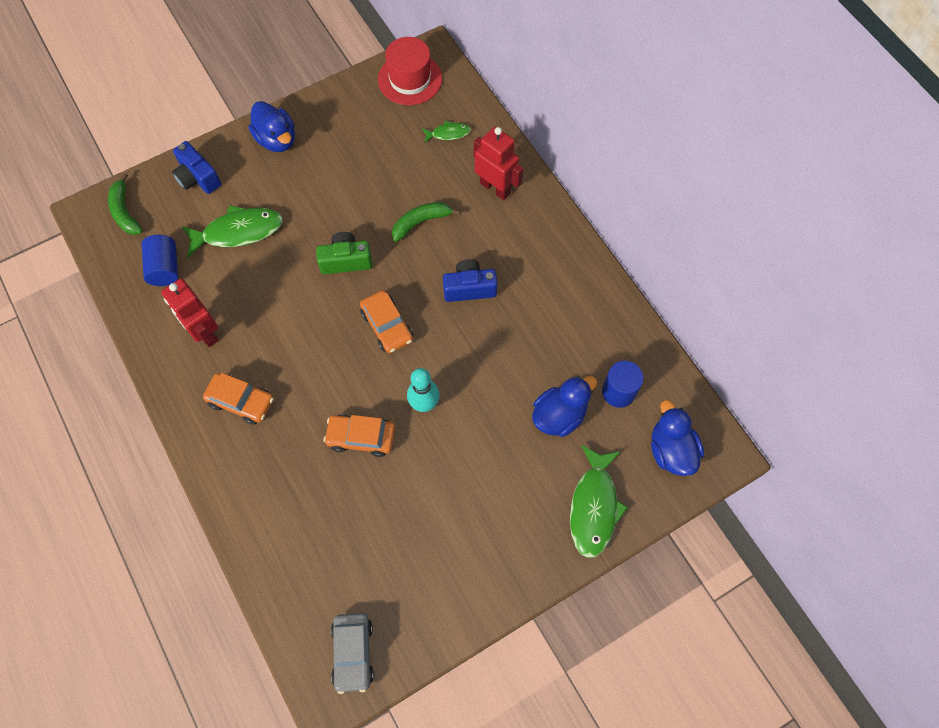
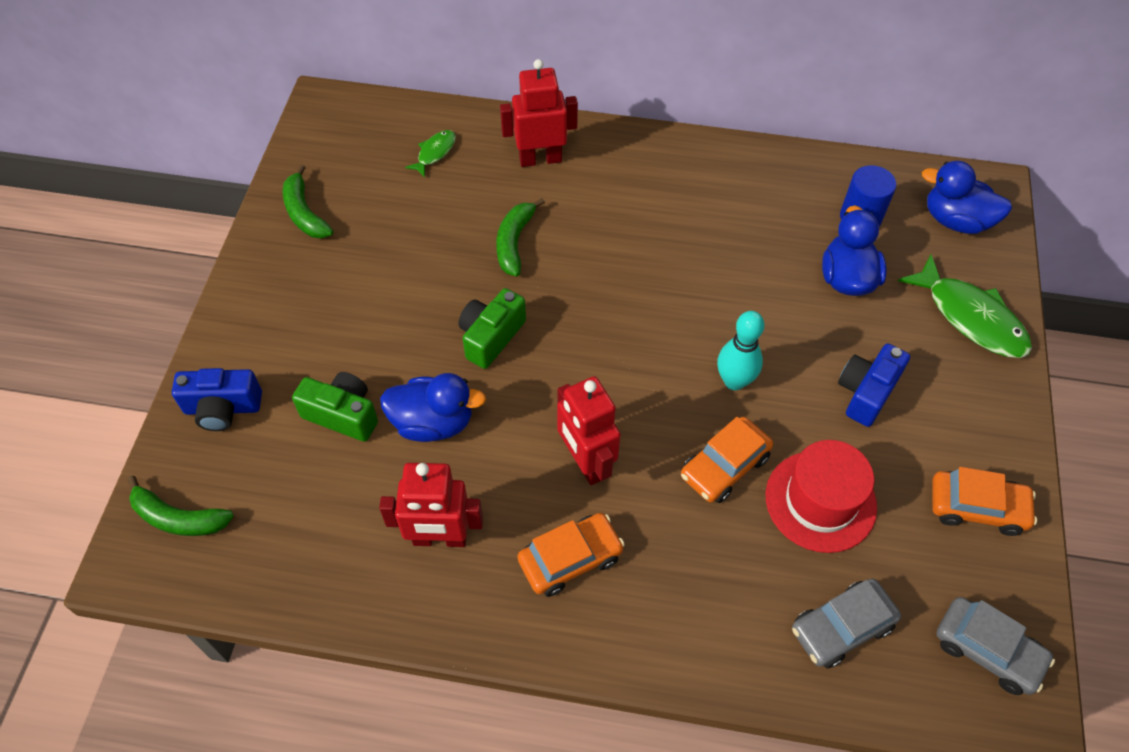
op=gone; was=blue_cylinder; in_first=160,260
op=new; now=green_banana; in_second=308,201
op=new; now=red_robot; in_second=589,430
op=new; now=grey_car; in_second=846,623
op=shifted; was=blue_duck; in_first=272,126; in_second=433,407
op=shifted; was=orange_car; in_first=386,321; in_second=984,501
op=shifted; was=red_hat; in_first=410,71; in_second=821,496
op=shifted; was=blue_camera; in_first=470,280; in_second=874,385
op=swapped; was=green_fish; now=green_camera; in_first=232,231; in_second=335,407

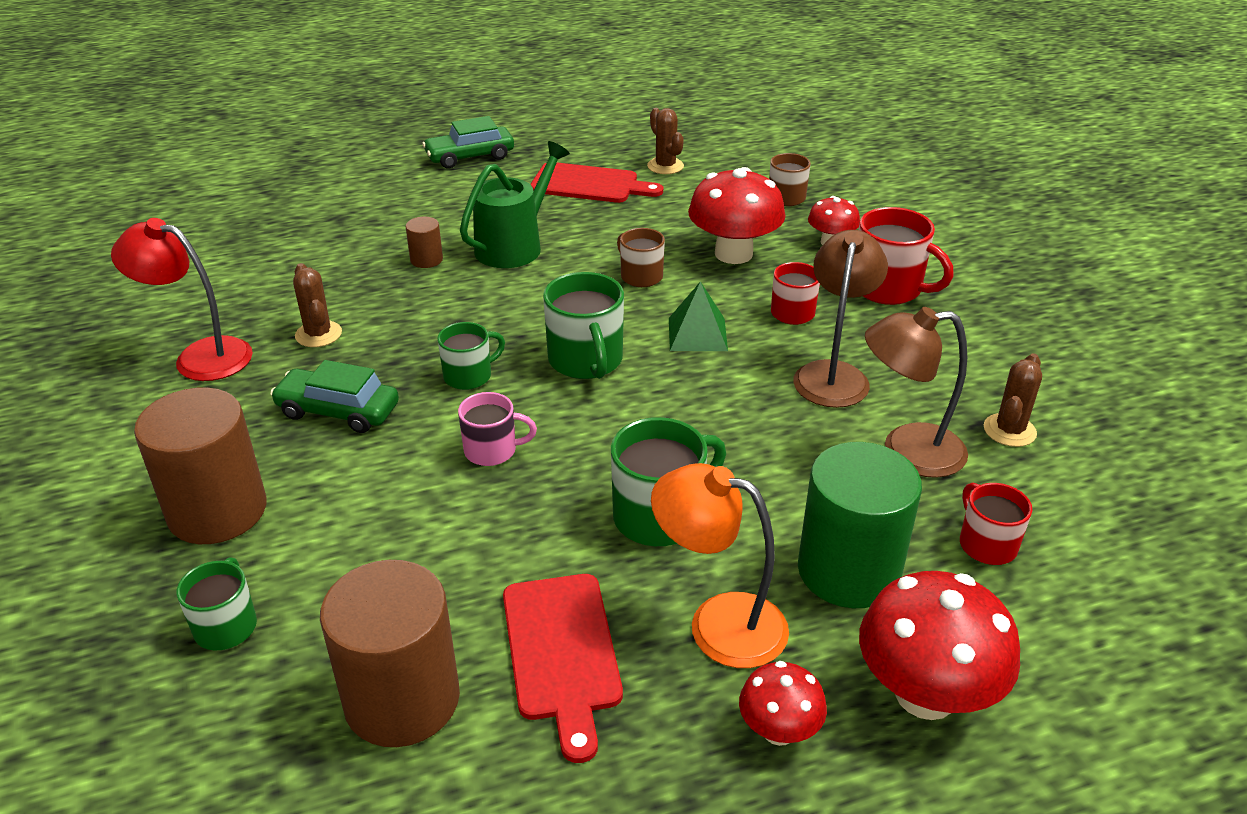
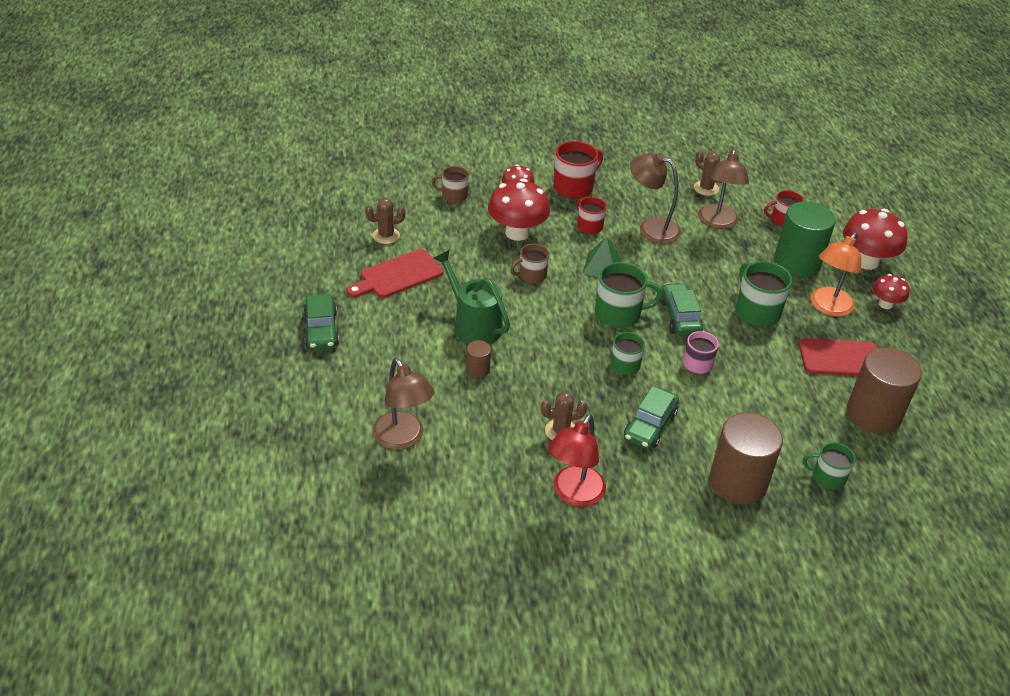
op=new; now=brown_lamp; in_second=403,404
op=new; now=green_car; in_second=681,309
op=rotated; was=red_cutting_board; in_first=596,182; in_second=395,273; clockwise=-150

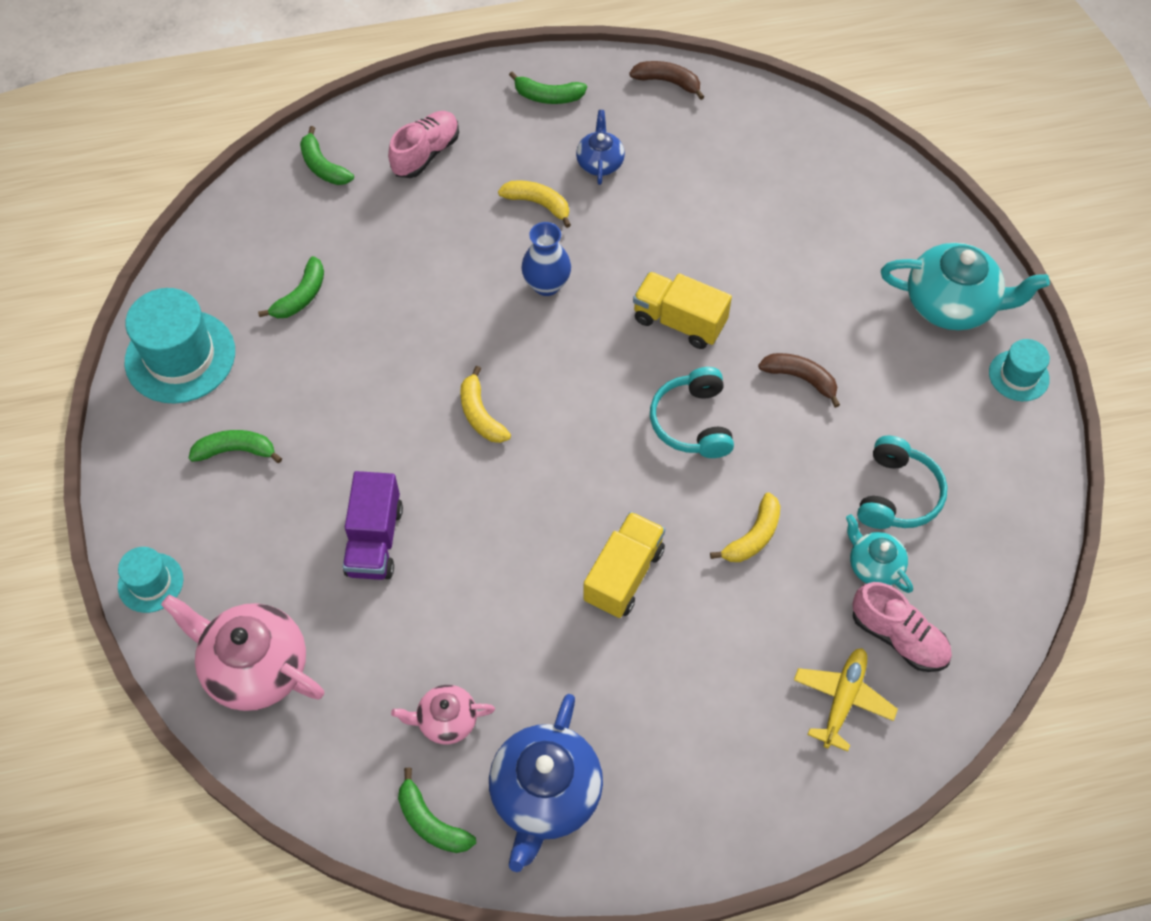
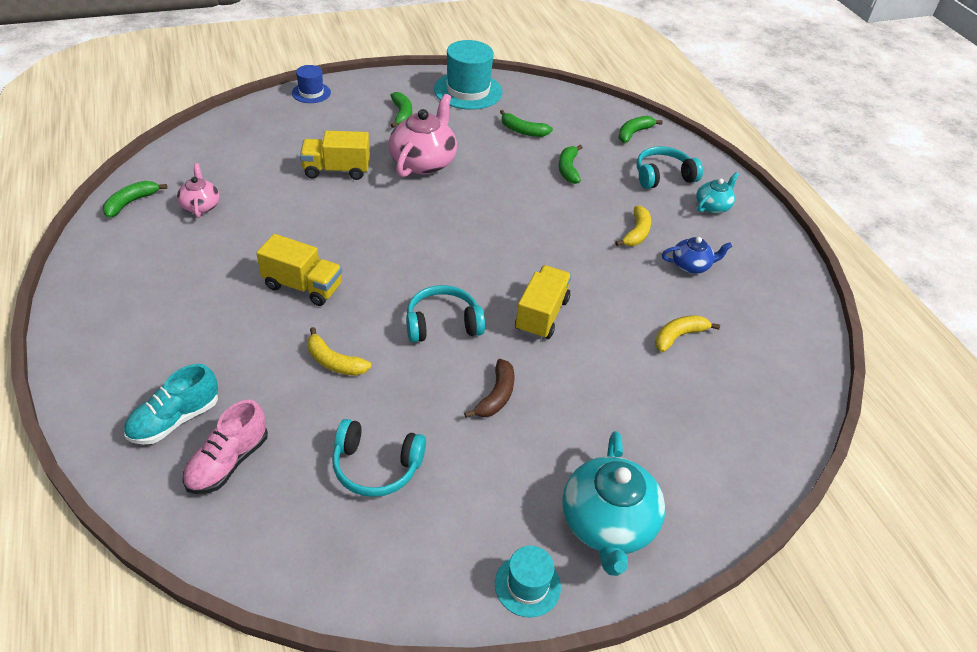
op=gone; was=blue_teapot; in_first=546,783
op=gone; was=blue_vase; in_first=546,259
op=gone; was=brown_banana; in_first=666,80
op=shifted; was=pink_teapot; in_first=242,653; in_second=423,135
op=shifted; was=yellow_banana; in_first=485,404; in_second=687,333
op=shifted; was=green_banana; in_first=548,87; in_second=571,164
op=shifted; was=turquoise_teapot; in_first=879,553; in_second=717,193
op=swapped; was=pink_shoe; now=turquoise_headphones; in_first=423,144; in_second=669,167
op=swapped; was=yellow_plane; now=turquoise_shoe; in_first=846,700; in_second=171,404
op=repainted; was=turquoise_hat; now=blue_hat; in_first=150,580; in_second=311,84
op=repainted; was=purple_truck; now=yellow_truck; in_first=373,525; in_second=335,155

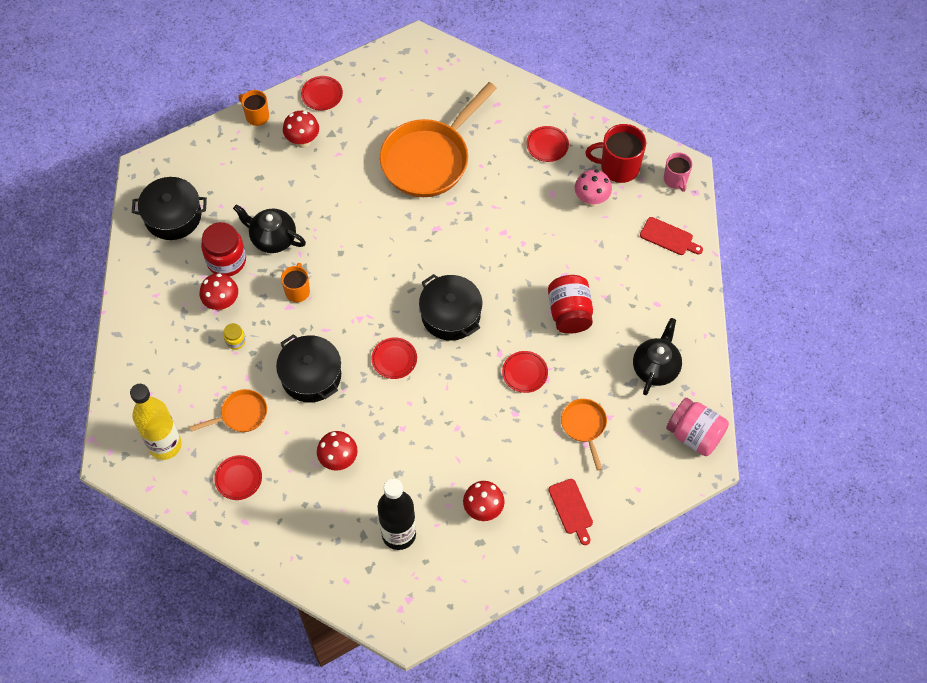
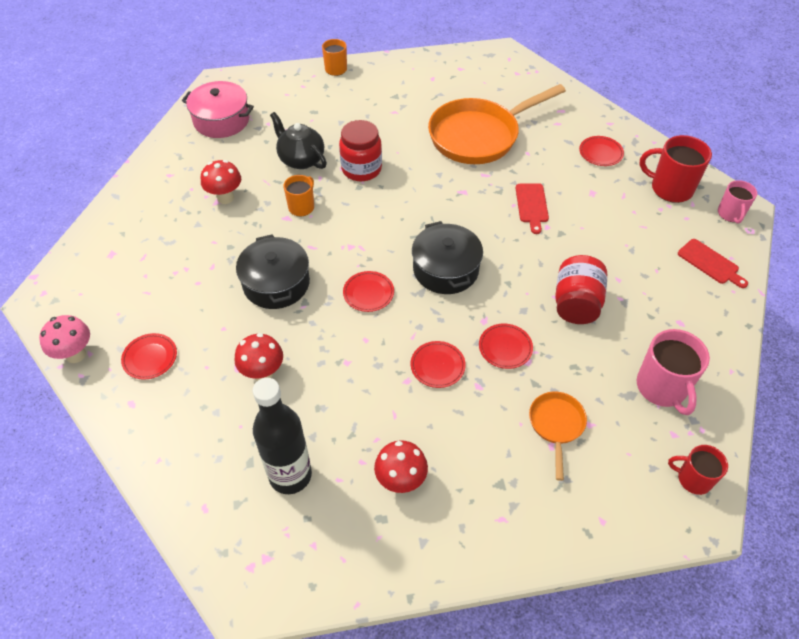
op=gone; was=yellow_bottle; in_first=156,422
op=gone; was=orange_pan; in_first=228,410
op=gone; was=yellow_jar; in_first=234,336
op=gone; was=red_mushroom; in_first=301,129
op=shifted; was=red_jar; in_first=223,249; in_second=360,150
op=shifted; was=red_plate; in_first=322,93; in_second=438,364
op=shifted; was=red_cutting_board; in_first=571,512; in_second=532,208
op=shifted; was=pink_mushroom; in_first=593,188; in_second=64,339
op=swapped; was=black_teapot; now=pink_mug; in_first=657,356; in_second=673,372
op=swapped; was=pink_jar; now=red_mug; in_first=697,427; in_second=698,470
op=repainted; was=black_pot; now=pink_pot; in_first=169,208; in_second=218,109

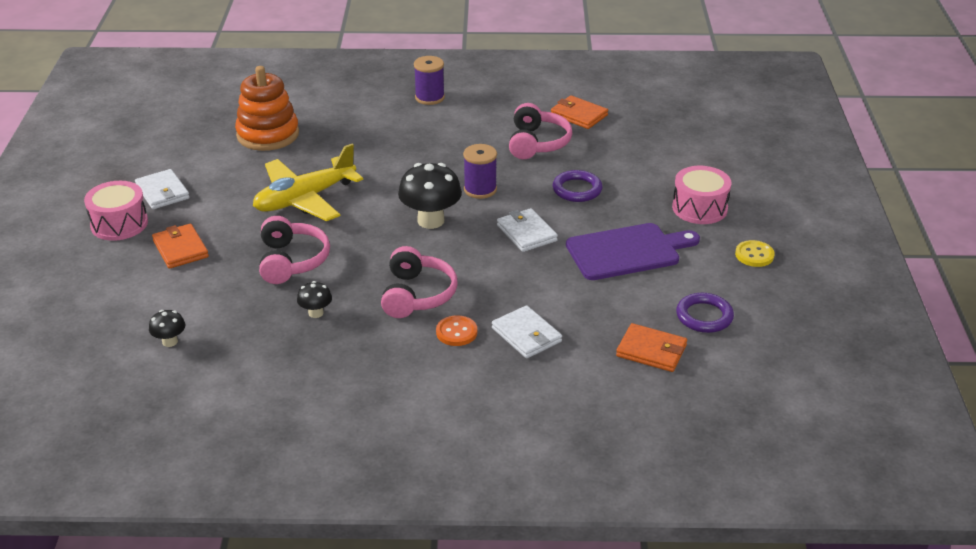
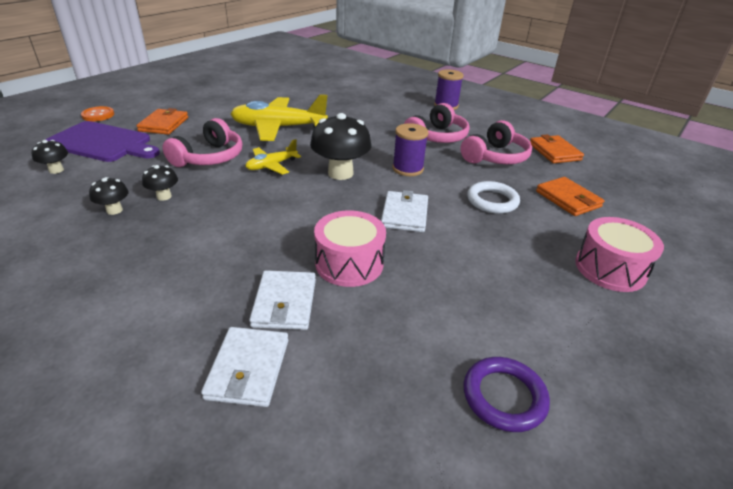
op=gone; was=orange_stacking_toy; in_first=267,108
op=gone; was=yellow_button; in_first=755,253
op=new; now=black_mushroom; in_second=108,196
op=new; now=yellow_plane; in_second=273,157
op=shifted; was=pink_drum; in_first=116,211; in_second=350,248
op=shifted; was=white_wallet; in_first=162,189; in_second=244,367
op=shifted; was=pink_headphones; in_first=419,282; in_second=437,123
op=shifted; was=orange_button; in_first=456,330; in_second=97,113
op=shifted; was=purple_cutting_board; in_first=633,251; in_second=102,141
op=shifted; was=orange_wallet; in_first=651,347; in_second=570,196
op=repainted; was=purple_ring; now=white_ring; in_first=577,186; in_second=493,197

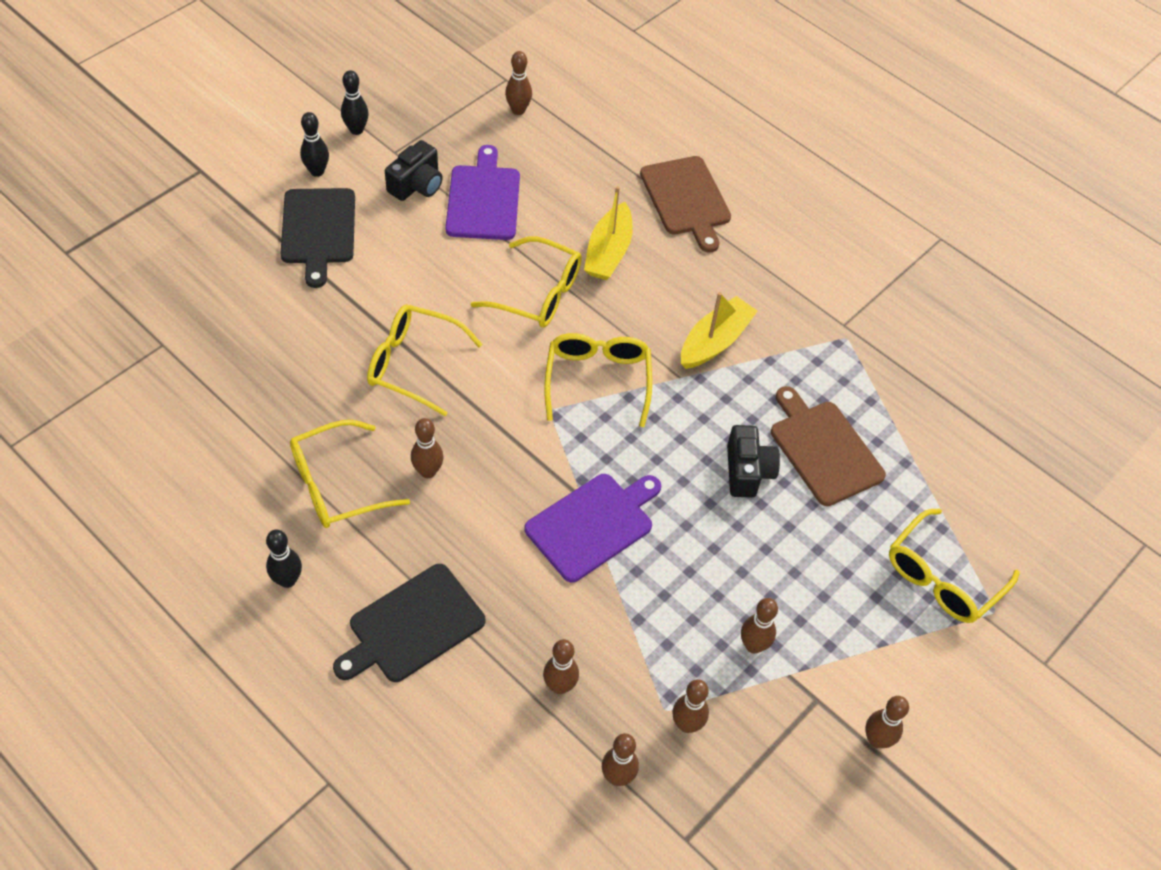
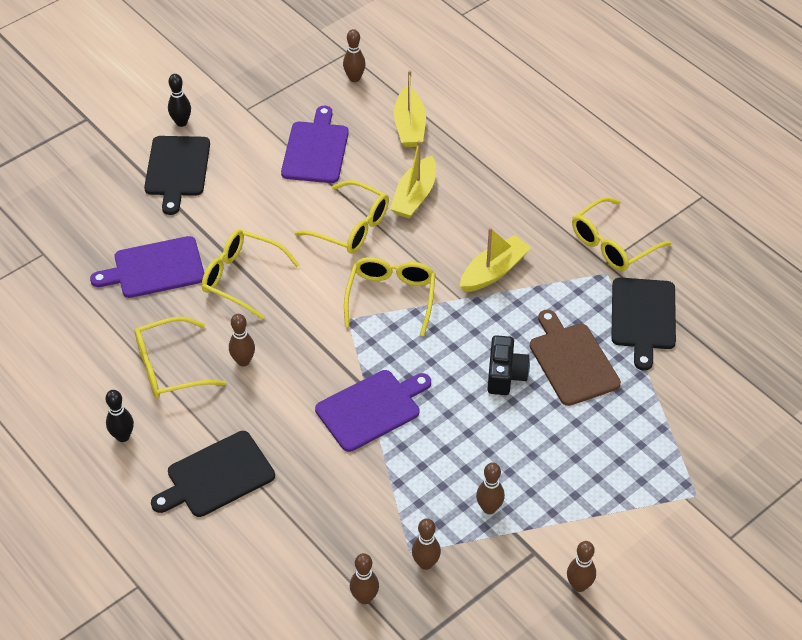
op=gone; was=black_bowling_pin; in_first=355,102
op=gone; was=black_camera; in_first=414,170
op=gone; was=brown_bowling_pin; in_first=561,666
op=gone; was=brown_cutting_board; in_first=685,204
op=new; now=purple_cutting_board; in_second=147,267
op=new; now=yellow_boat; in_second=410,108
op=new; now=black_cutting_board; in_second=643,324
op=shifted; was=yellow_glasses; in_first=954,566; in_second=621,234

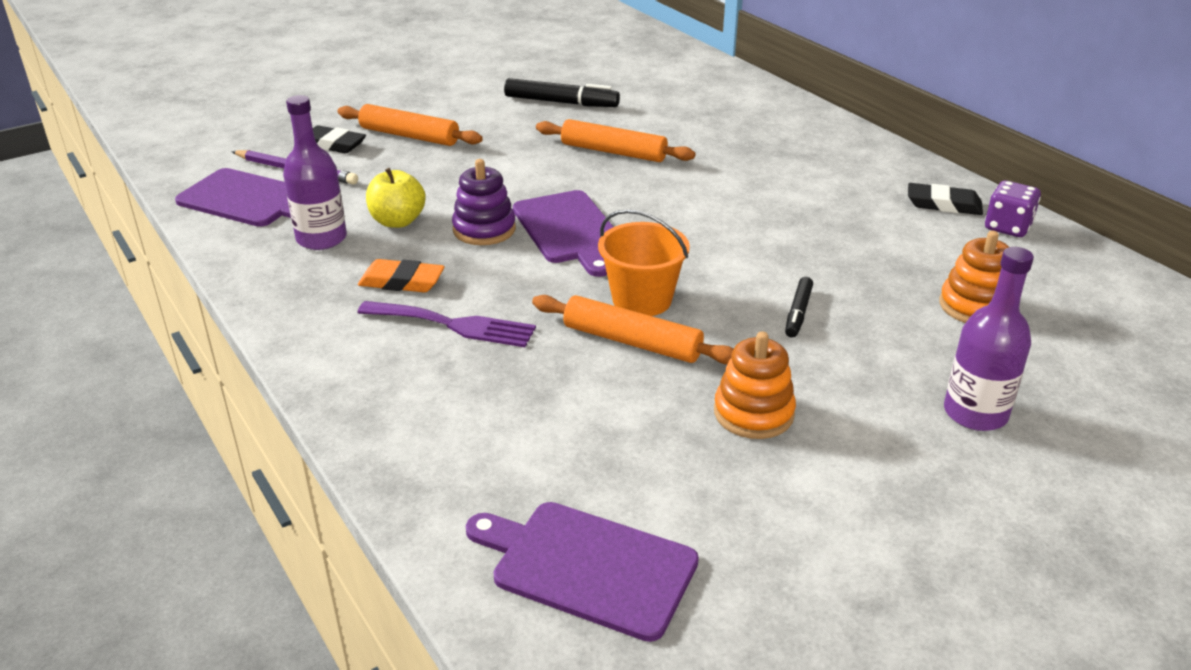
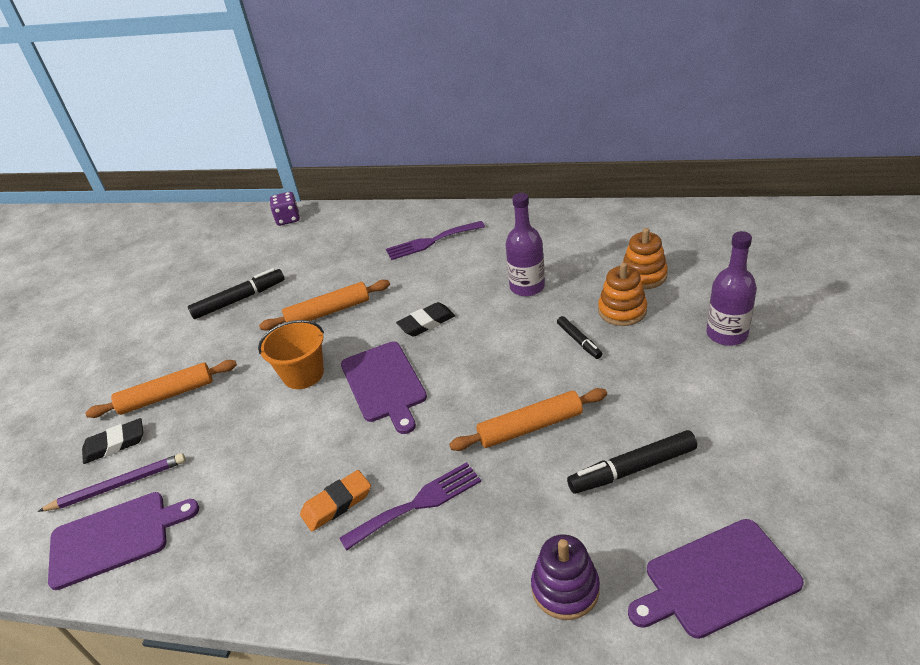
op=gone; was=yellow_apple; in_first=396,198
op=new; now=purple_fork; in_second=435,240
op=new; now=black_marker; in_second=632,462
op=shifted; was=purple_bottle; in_first=315,172; in_second=525,244
op=shifted; was=purple_stacking_toy; in_first=484,202; in_second=565,577
op=shifted; was=orange_bucket; in_first=644,262; in_second=291,354
op=shifted; was=orange_stacking_toy; in_first=755,385; in_second=622,294
op=shifted; was=black_eraser; in_first=945,199; in_second=425,319
op=shifted; was=purple_dice; in_first=1013,209; in_second=285,209
op=rotated; was=purple_cutting_board; in_first=563,233; in_second=384,388; clockwise=45

